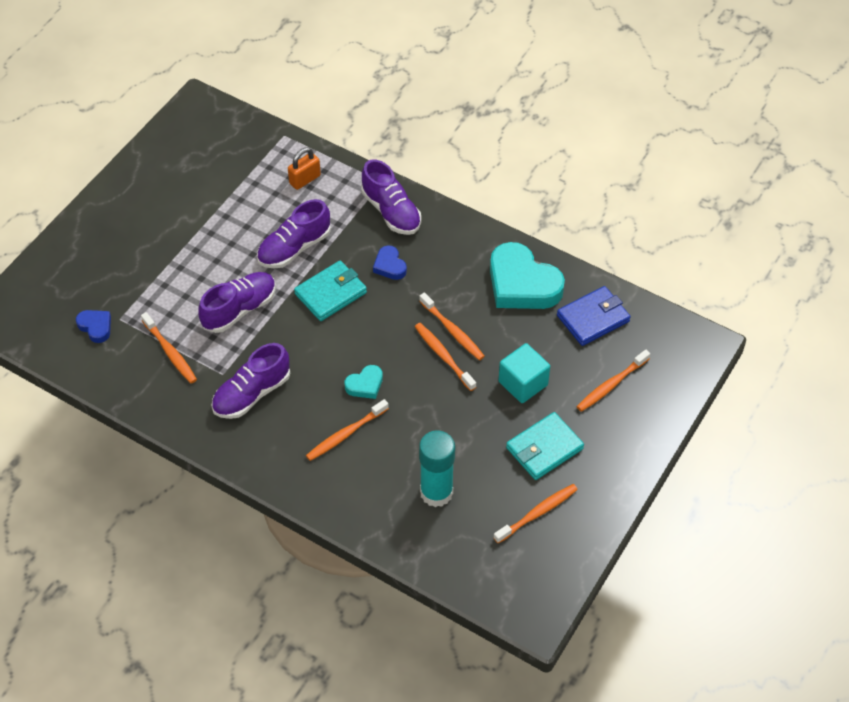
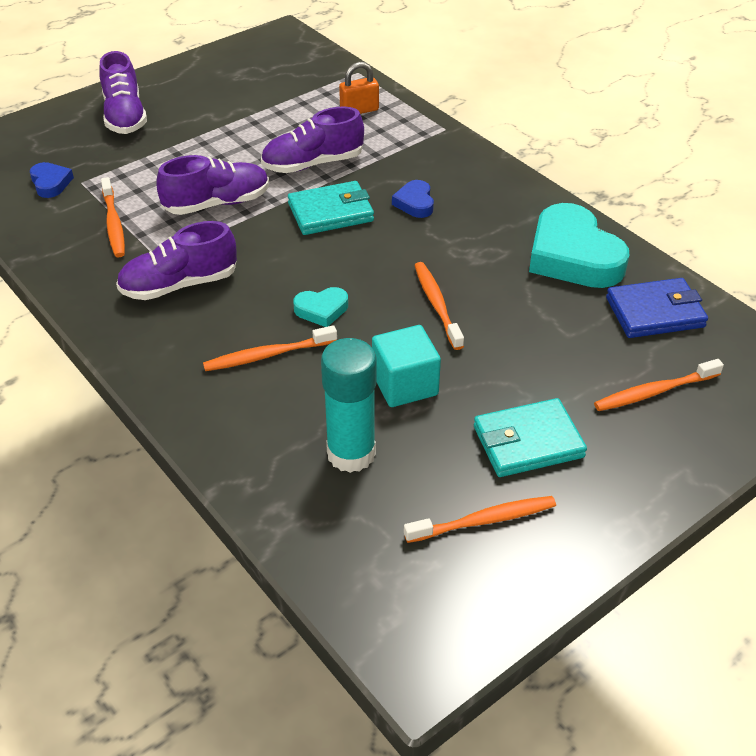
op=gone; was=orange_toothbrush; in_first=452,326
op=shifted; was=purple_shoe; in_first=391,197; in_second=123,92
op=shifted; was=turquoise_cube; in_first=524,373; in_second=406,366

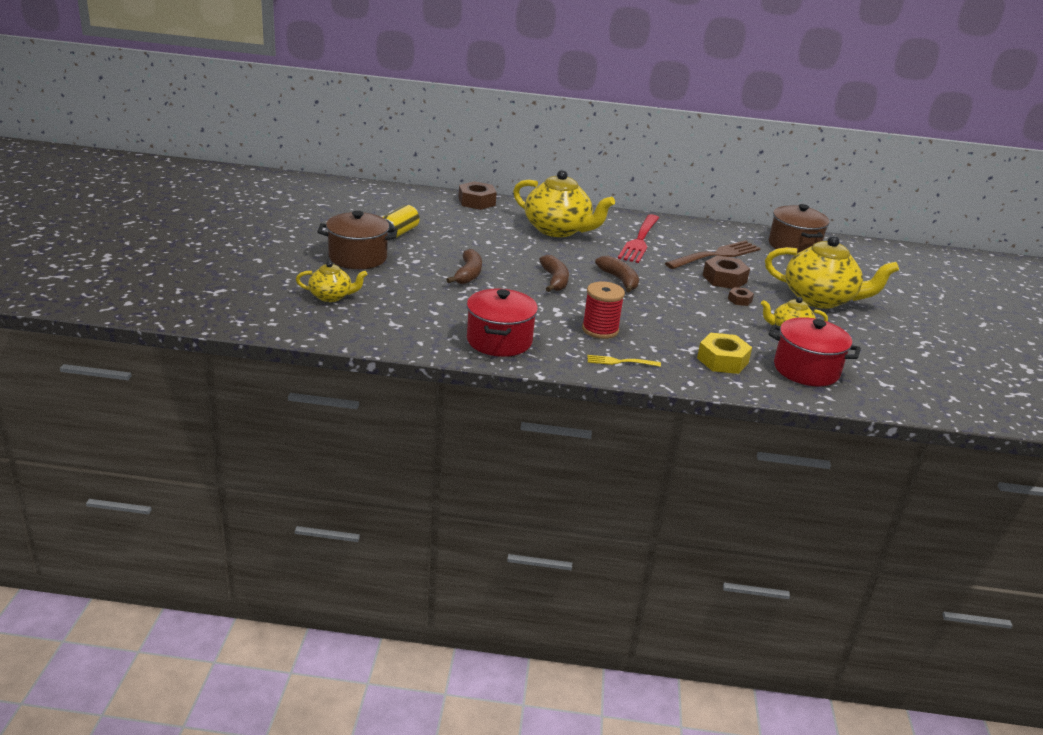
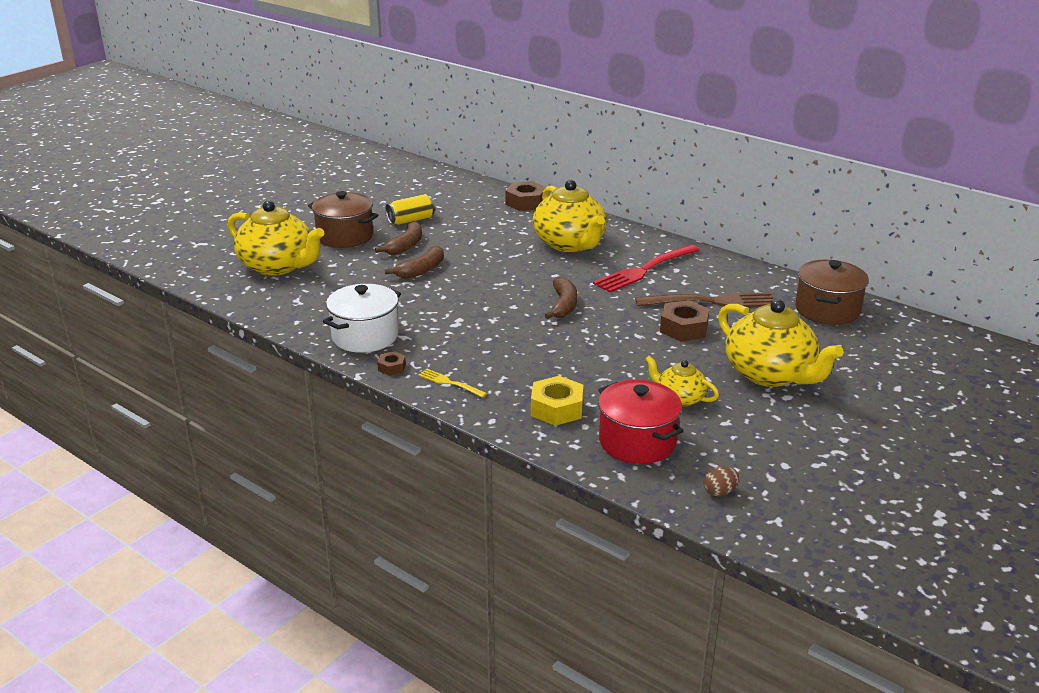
op=gone; was=red_spool; in_first=603,310
op=new; now=brown_egg; in_second=721,481
op=shifted; was=brown_banana; in_first=554,273; in_second=398,238
op=shifted; was=brown_nut; in_first=741,296; in_second=391,363
op=repainted; was=red_pot; now=white_pot; in_first=502,323; in_second=362,318
op=scaled; was=yellow_teapot; in_first=332,281; in_second=276,238; ratio=1.92

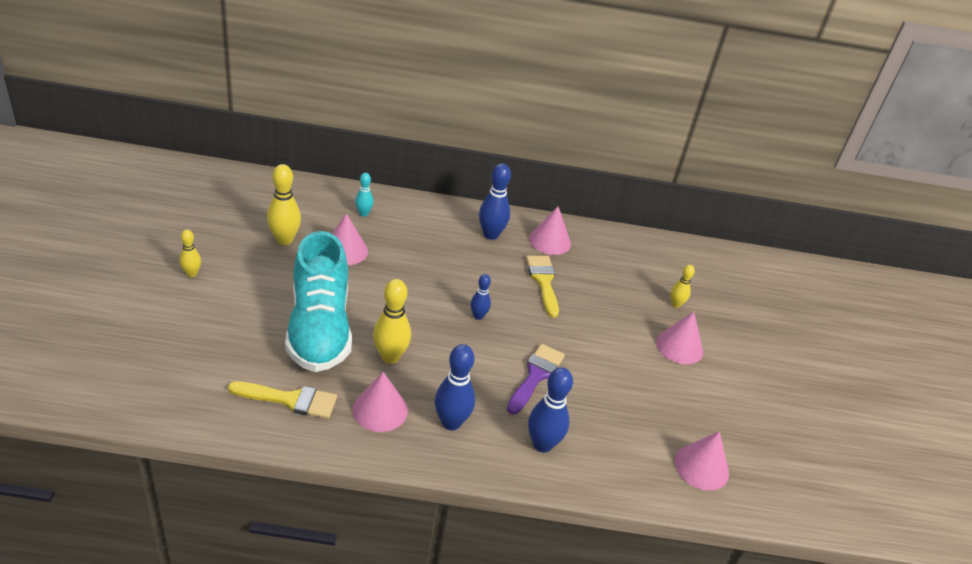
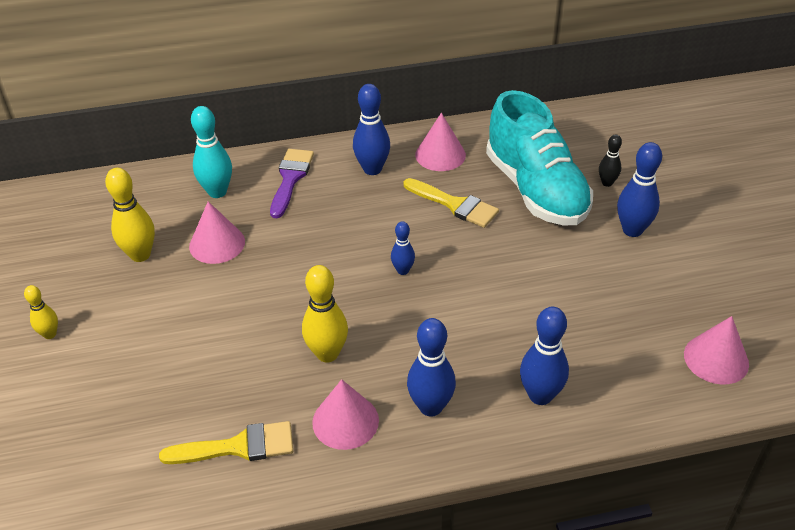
op=shifted; was=turquoise_shoe; in_first=318,301; in_second=539,157
op=shifted; was=purple_brush; in_first=536,379; in_second=292,183
op=swapped; was=pink_cone; now=blue_bowling_pin; in_first=679,338; in_second=639,189
op=repainted; was=yellow_bowling_pin; now=black_bowling_pin; in_first=683,286; in_second=610,160
op=rotated; was=yellow_brush; in_first=542,286; in_second=451,203; clockwise=150
op=scaled; was=turquoise_bowling_pin; in_first=364,195; in_second=211,152; ratio=1.73

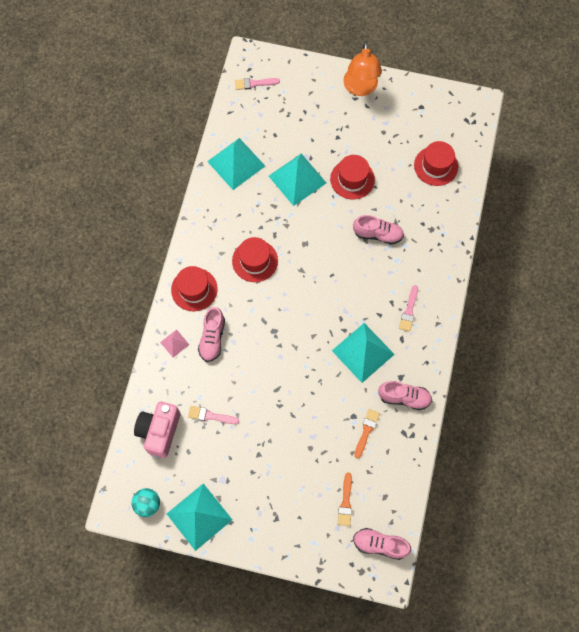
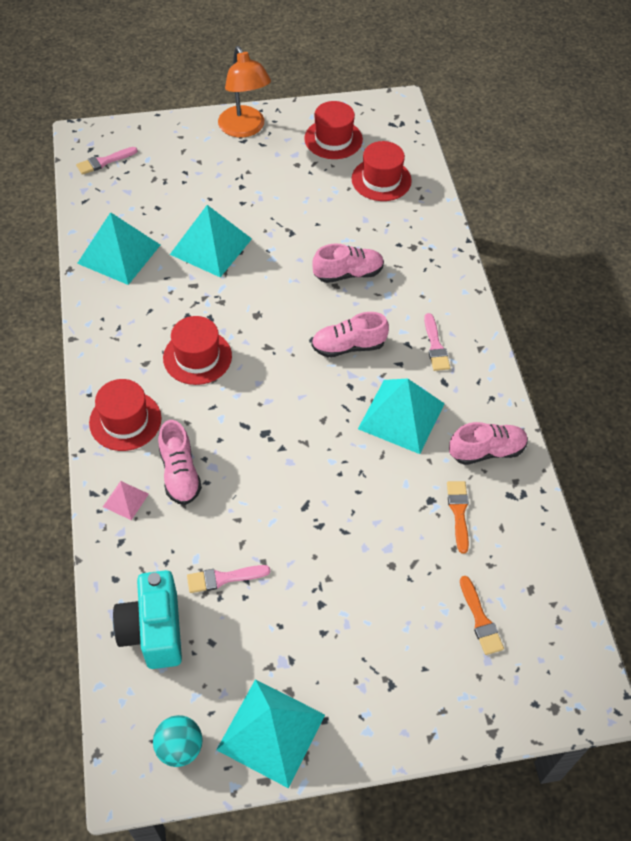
op=shifted; was=red_hat; in_first=352,177; in_second=333,130
op=shifted; was=pink_shoe; in_first=382,544; in_second=350,334
op=repainted; was=pink_camera; now=turquoise_camera; in_first=157,430; in_second=147,619

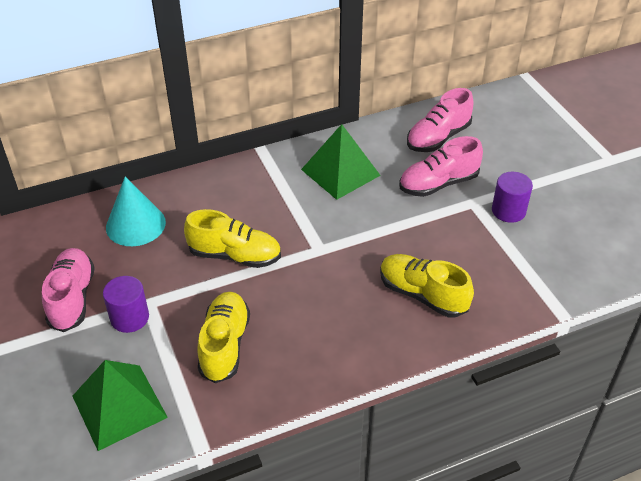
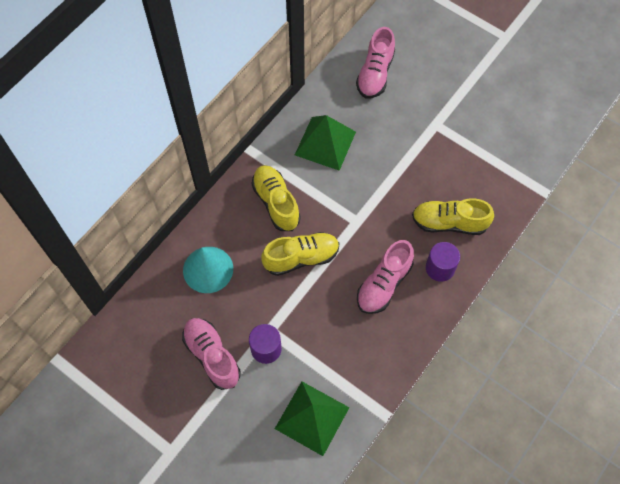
op=shifted; was=yellow_shoe; in_first=223,337; in_second=276,198
op=shifted; was=pink_shoe; in_first=441,166; in_second=385,277
op=shifted; was=purple_cylinder; in_first=512,197; in_second=443,262

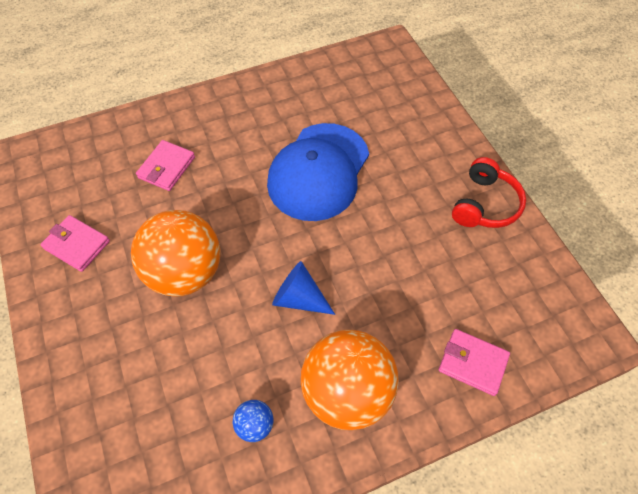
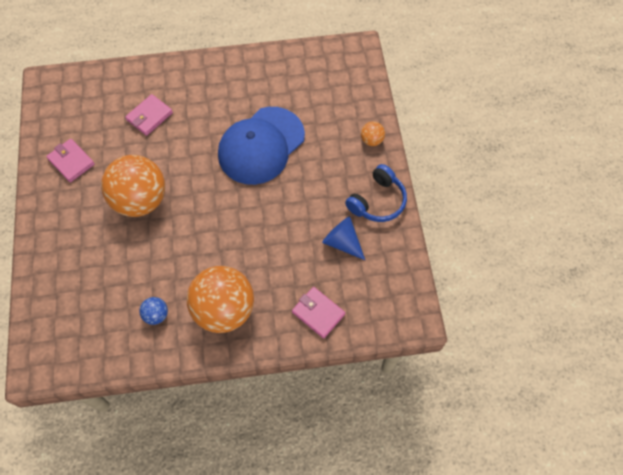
op=new; now=orange_ball; in_second=373,134
op=shifted; was=blue_cone; in_first=303,288; in_second=343,238
op=repainted; was=red_headphones; now=blue_headphones; in_first=489,192; in_second=376,193

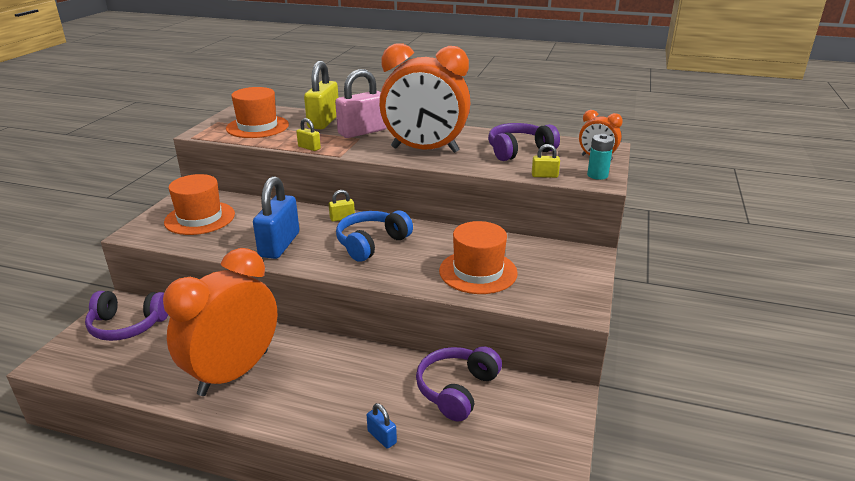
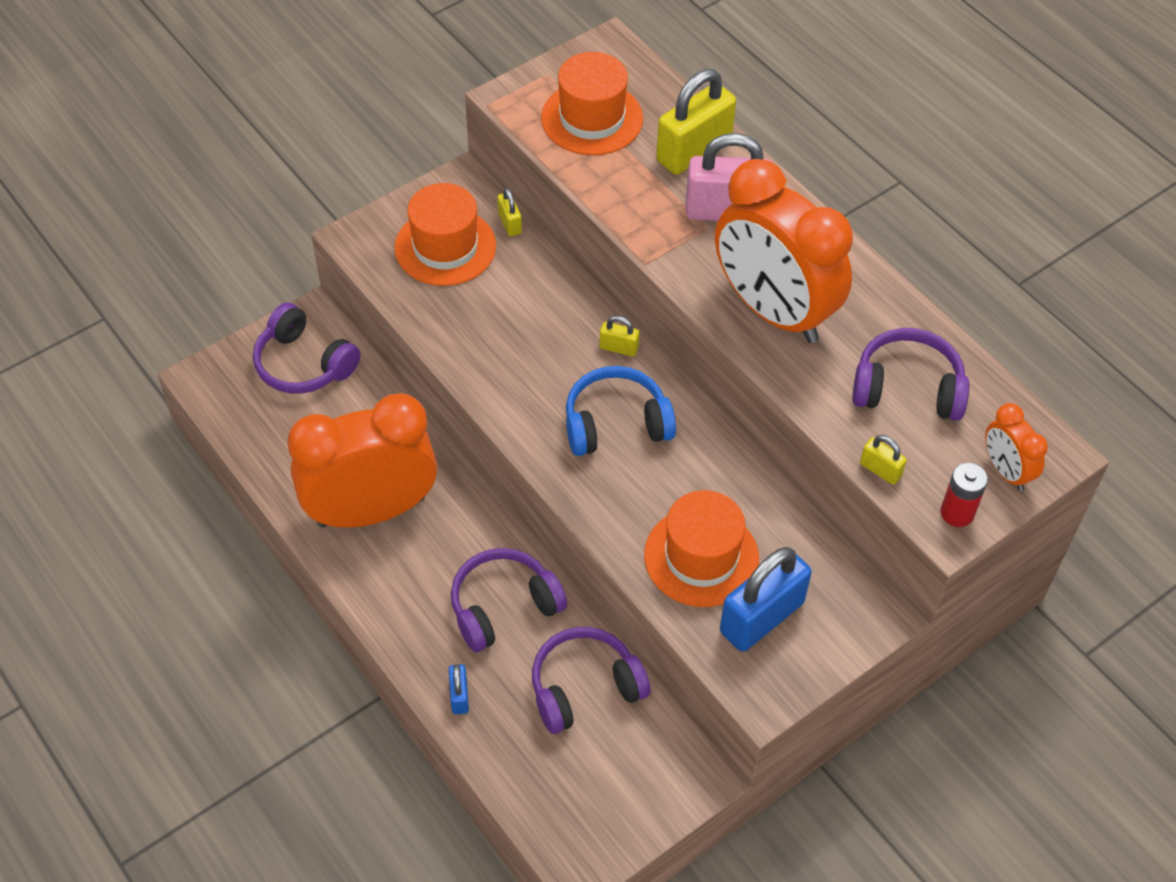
op=new; now=purple_headphones; in_second=509,600
op=shifted; was=blue_padlock; in_first=276,217; in_second=766,599
op=shifted; was=yellow_padlock; in_first=308,134; in_second=509,212
op=repainted; was=turquoise_battery; now=red_battery; in_first=600,157; in_second=964,495

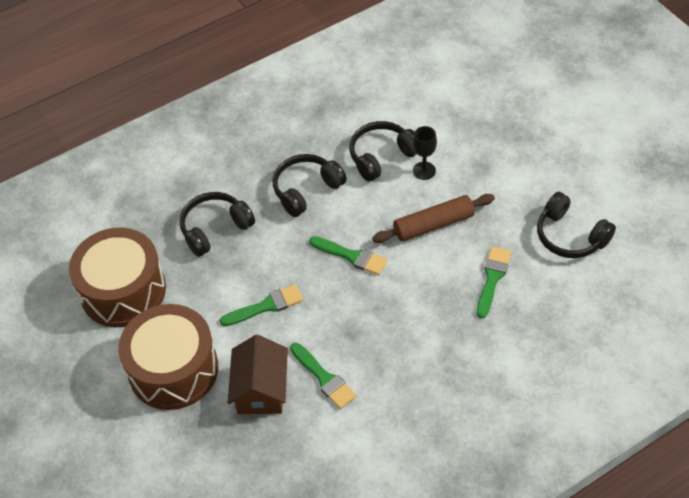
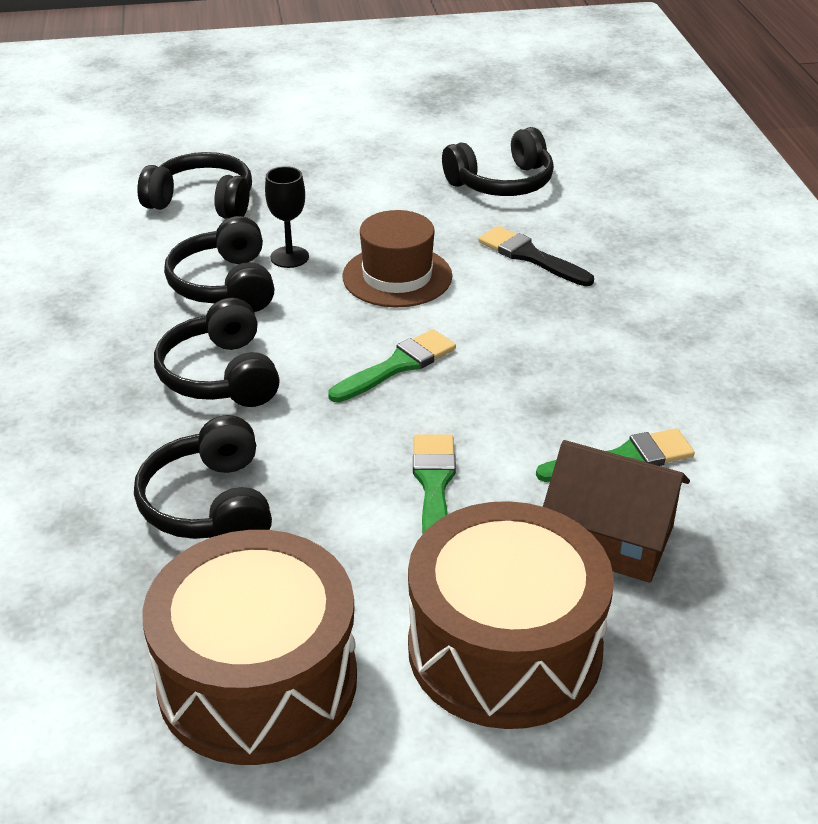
op=new; now=black_headphones; in_second=194,185
op=swapped; was=brown_rolling_pin; now=brown_hat; in_first=433,218; in_second=397,258
op=repainted; was=green_brush; now=black_brush; in_first=493,282; in_second=536,256

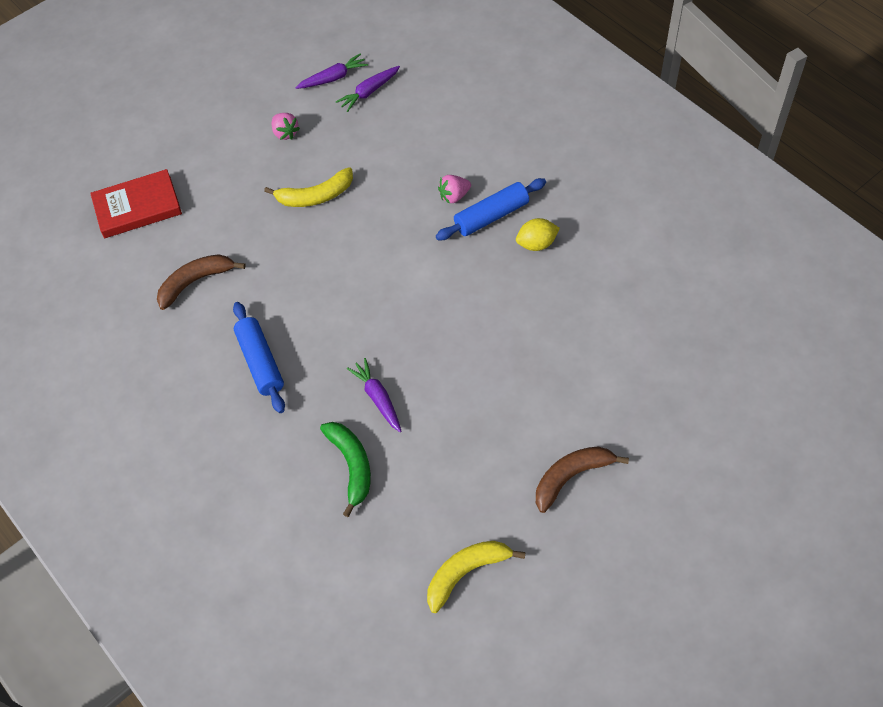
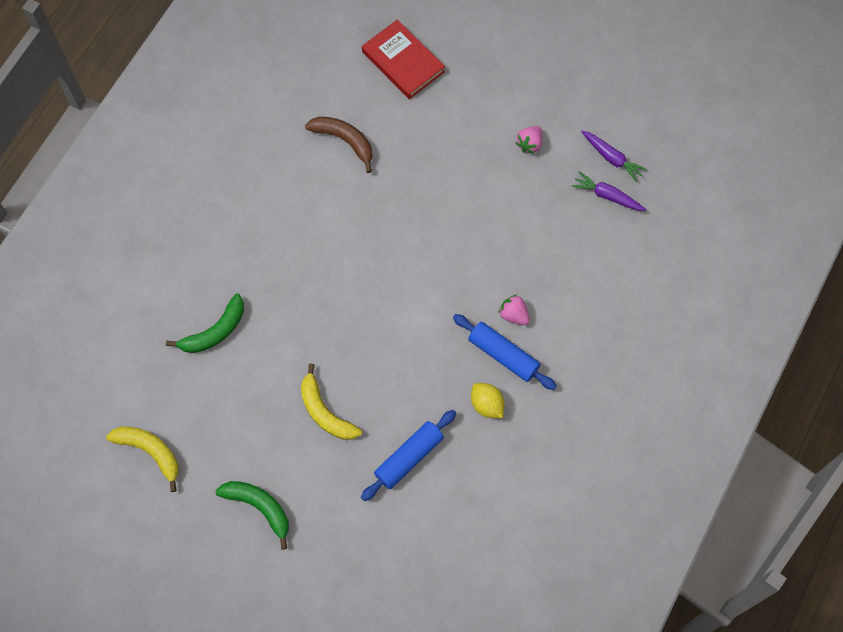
op=gone; was=purple_carrot; in_first=374,395
op=shifted; was=blue_rolling_pin; in_first=259,357; in_second=408,455
op=shifted; was=yellow_banana; in_first=308,187; in_second=331,402
op=repainted; was=brown_banana; now=green_banana; in_first=582,479; in_second=252,515

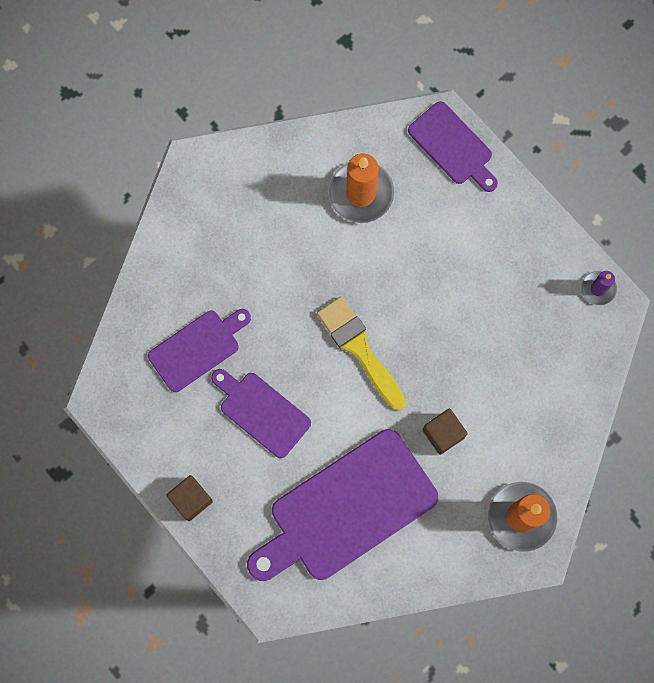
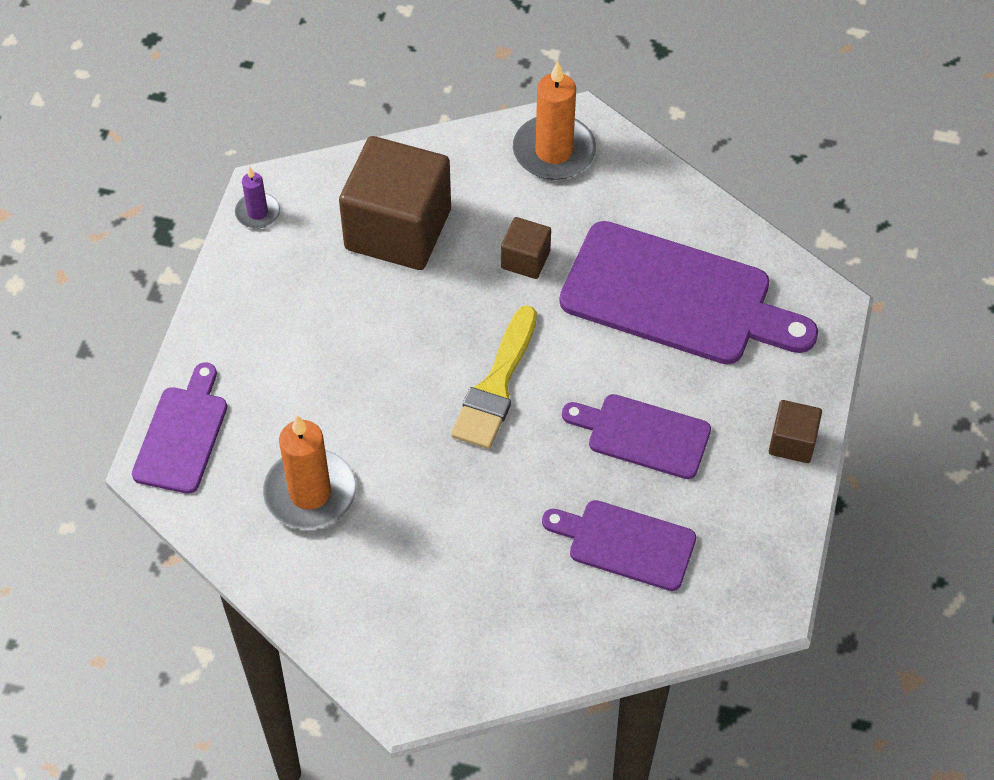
op=new; now=brown_cube; in_second=395,203
op=rotated; was=purple_cutting_board; in_first=261,413; in_second=636,436; clockwise=105

